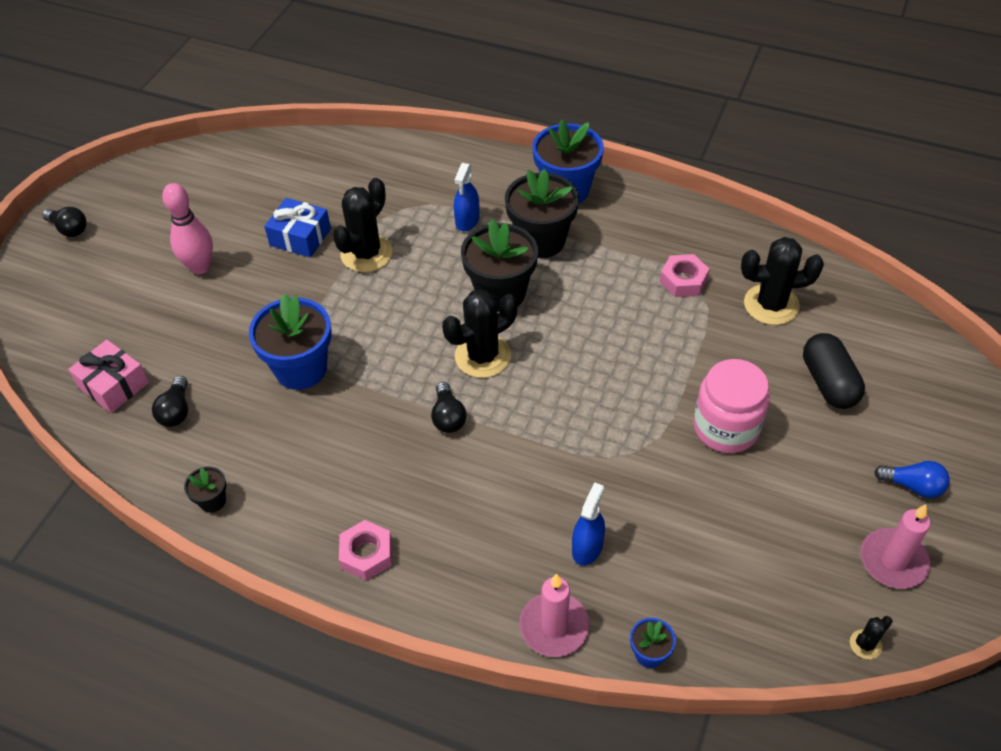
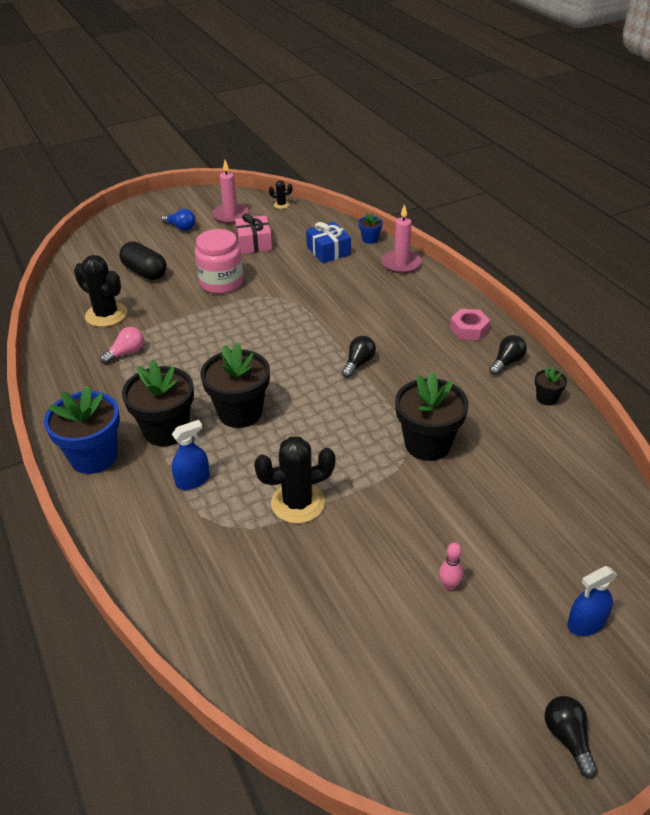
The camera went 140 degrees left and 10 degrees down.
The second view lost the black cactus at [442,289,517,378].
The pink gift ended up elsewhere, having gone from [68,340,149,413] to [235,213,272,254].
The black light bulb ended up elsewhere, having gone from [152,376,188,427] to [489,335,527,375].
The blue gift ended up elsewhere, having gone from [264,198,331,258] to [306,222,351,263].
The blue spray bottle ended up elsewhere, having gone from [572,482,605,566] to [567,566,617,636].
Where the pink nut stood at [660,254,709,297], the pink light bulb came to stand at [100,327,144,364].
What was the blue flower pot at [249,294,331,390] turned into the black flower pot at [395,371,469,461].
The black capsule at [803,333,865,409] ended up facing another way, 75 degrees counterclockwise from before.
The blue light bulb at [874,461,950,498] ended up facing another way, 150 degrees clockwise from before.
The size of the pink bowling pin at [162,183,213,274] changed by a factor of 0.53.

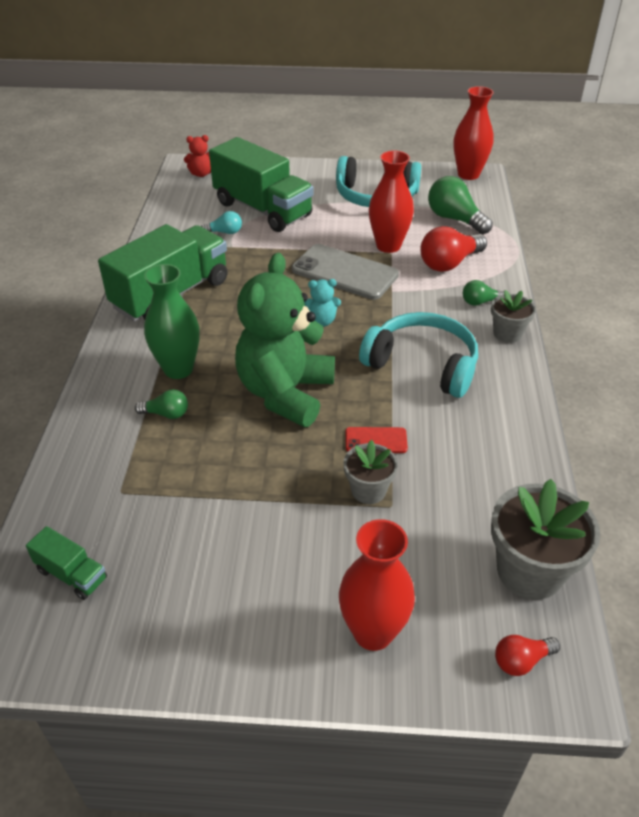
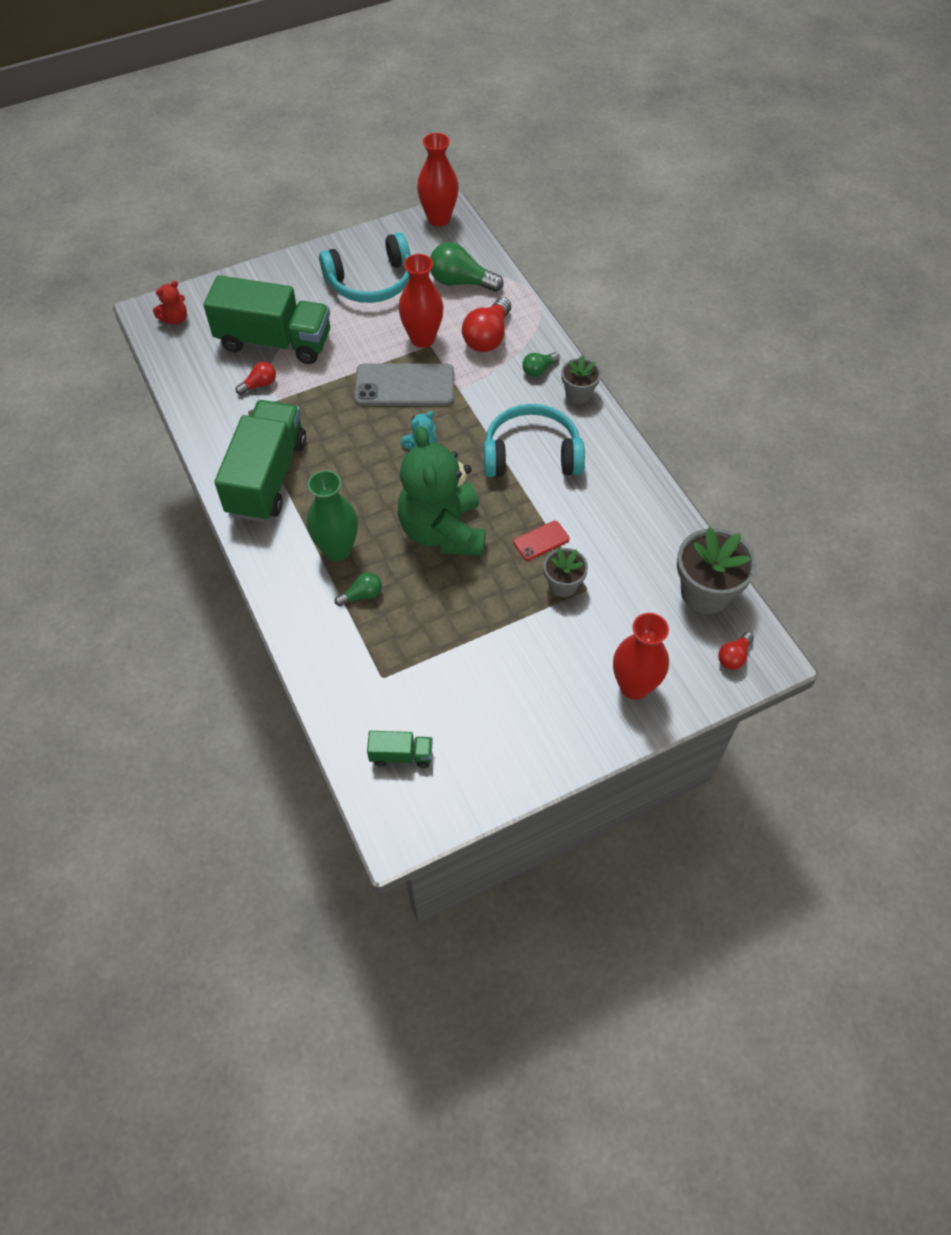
The camera went 30 degrees left and 15 degrees up.
What was the turquoise light bulb at [201,211,242,234] turned into the red light bulb at [236,362,276,395].

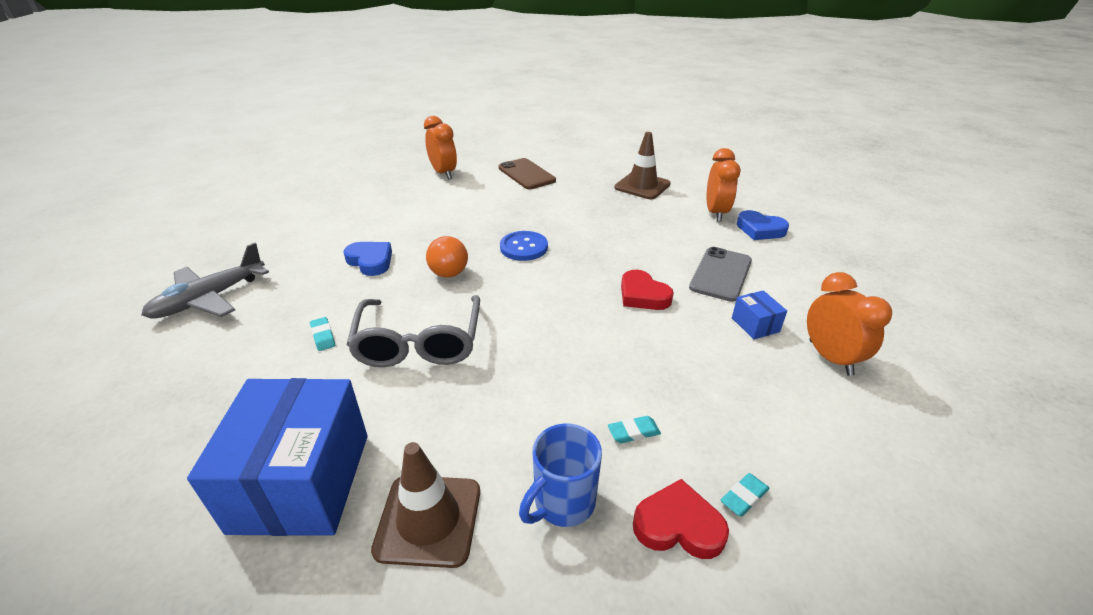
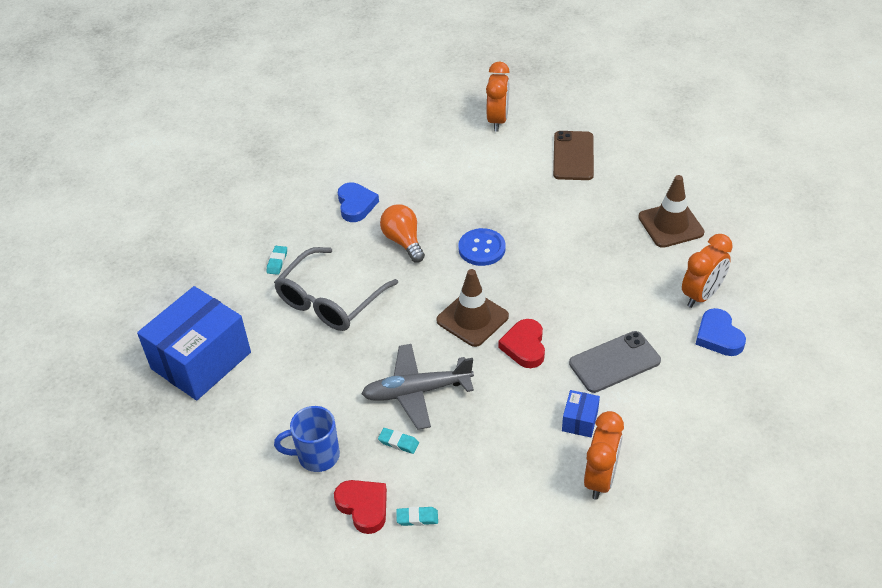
The camera went 40 degrees right and 10 degrees up.
The grey plane ended up elsewhere, having gone from [141,243,269,319] to [361,344,474,430].
The brown traffic cone ended up elsewhere, having gone from [371,442,480,568] to [436,269,509,347].
The orange light bulb at [426,236,468,278] ended up facing another way, 135 degrees clockwise from before.

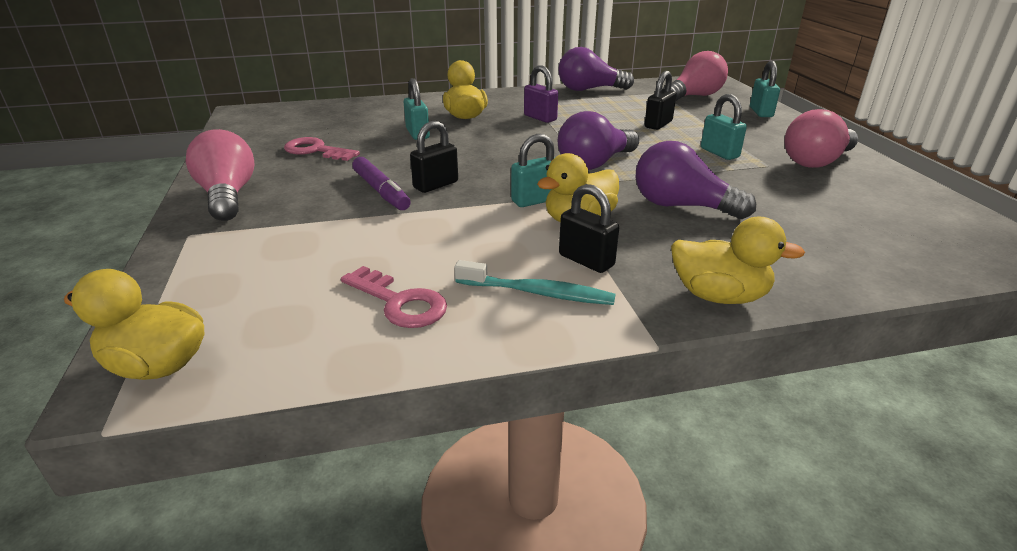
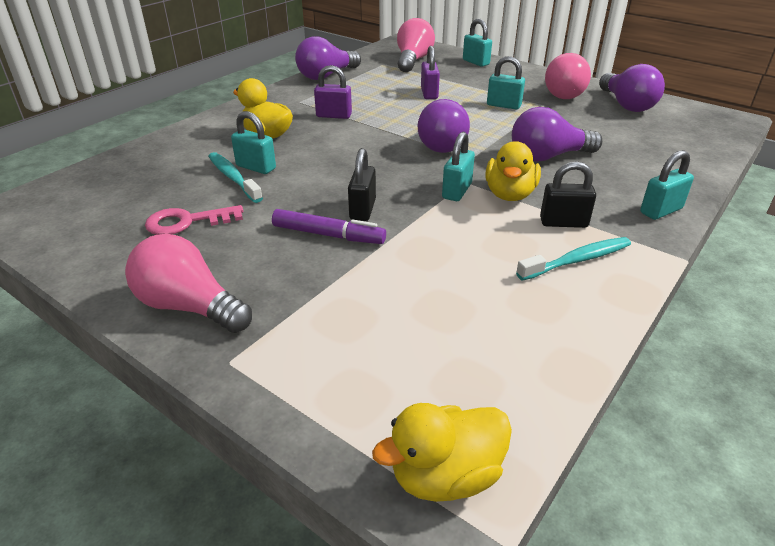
The camera went 40 degrees left and 5 degrees up.
The second view lost the pink key at [341,266,447,328].
The second view gained the turquoise toothbrush at [208,152,263,203].
The second view gained the purple light bulb at [599,64,665,112].
Where the yellow duck stood at [671,217,805,304], the turquoise padlock came to stand at [640,150,694,220].
What was the black padlock at [645,71,677,130] turned into the purple padlock at [421,46,440,99].

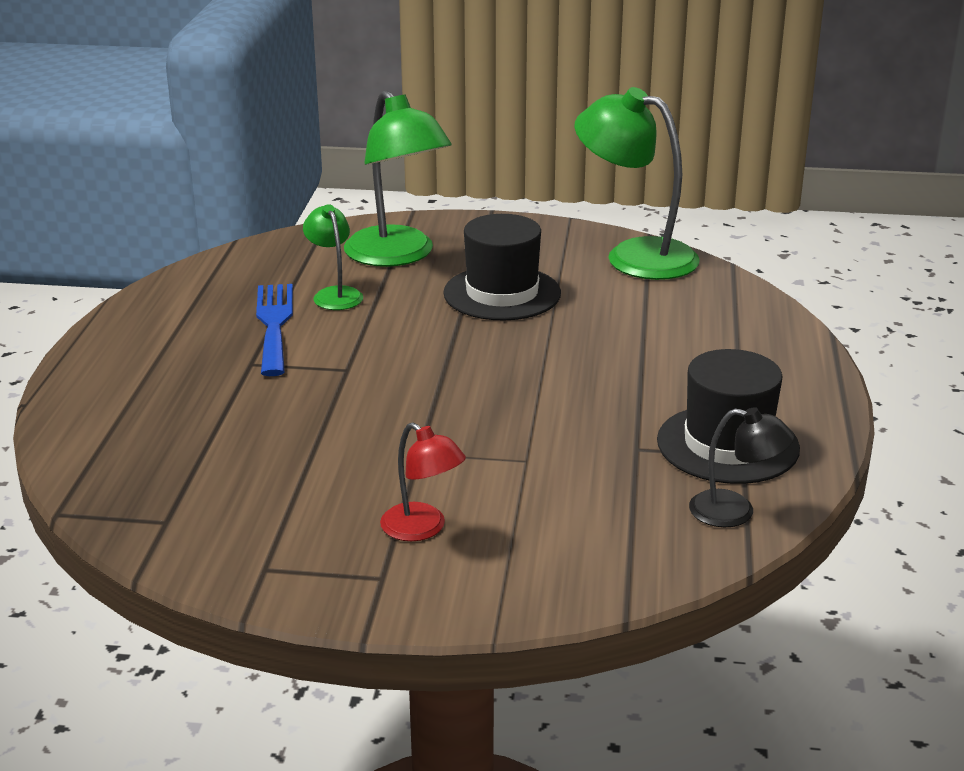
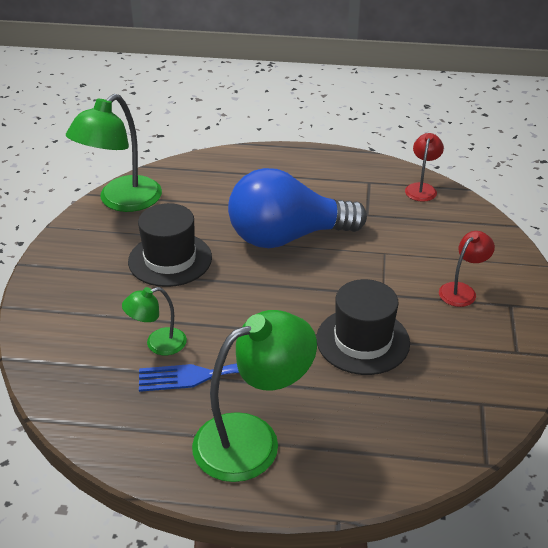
The camera went 90 degrees left and 10 degrees up.
The second view gained the blue light bulb at [228,168,367,248].
The green lamp ended up elsewhere, having gone from [344,90,452,267] to [192,310,317,482].
The black hat ended up elsewhere, having gone from [657,349,800,484] to [316,279,410,375].
What was the black lamp at [689,407,794,527] turned into the red lamp at [405,133,444,202].

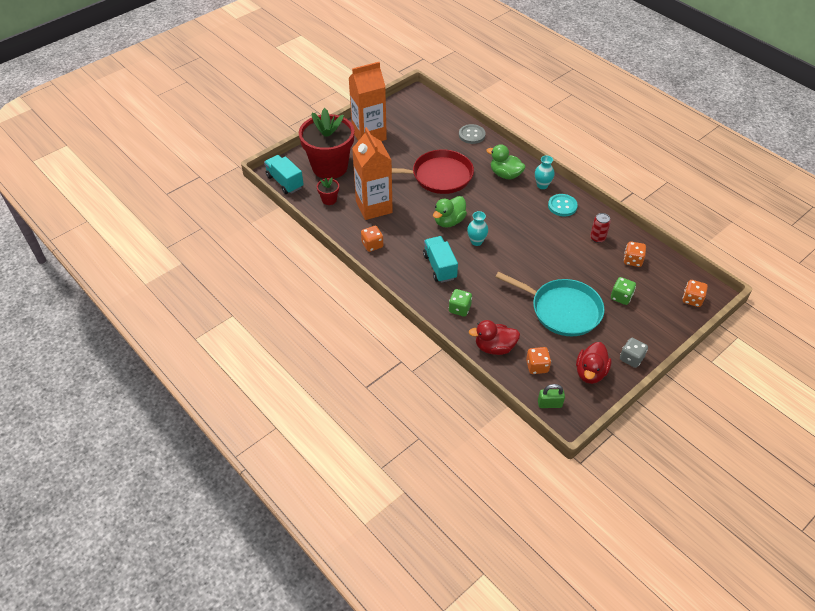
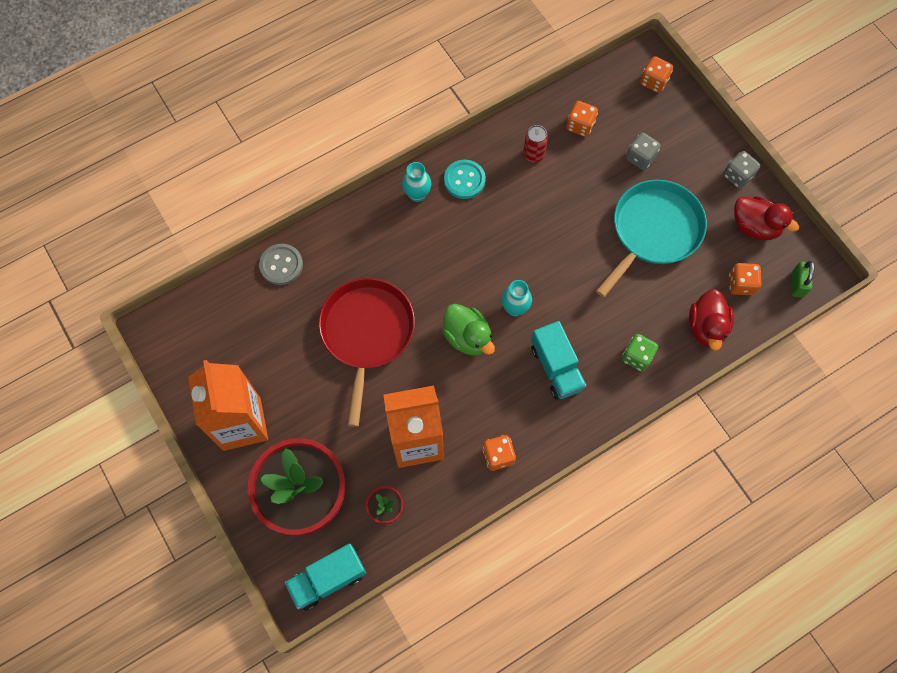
The camera went 80 degrees left and 20 degrees up.
The second view lost the green duck at [486,144,526,179].
What was the green dice at [611,277,636,305] turned into the grey dice at [626,133,660,170].
The turquoise truck at [423,236,458,283] ended up facing another way, 105 degrees counterclockwise from before.

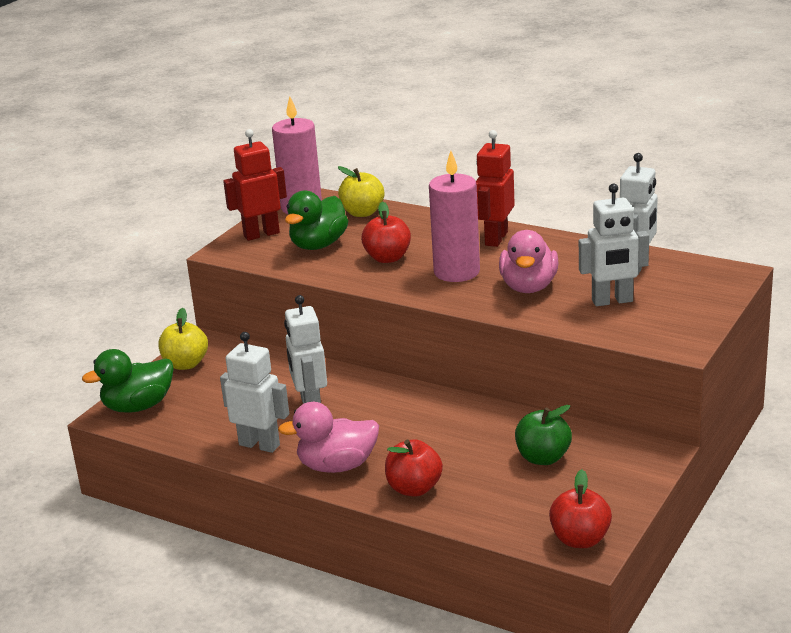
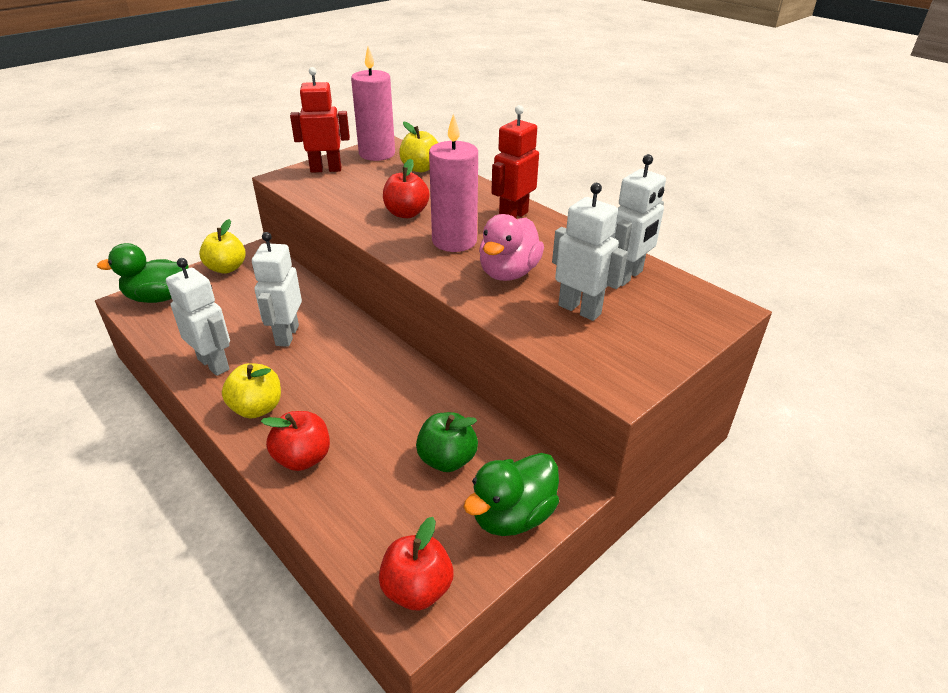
The camera went 15 degrees right and 10 degrees up.
The green duck ended up elsewhere, having gone from [285,190,348,250] to [464,453,559,536].
Where the pink duck stood at [278,402,379,473], the yellow apple came to stand at [222,363,281,419].
The white robot at [579,184,649,306] ended up facing another way, 150 degrees counterclockwise from before.

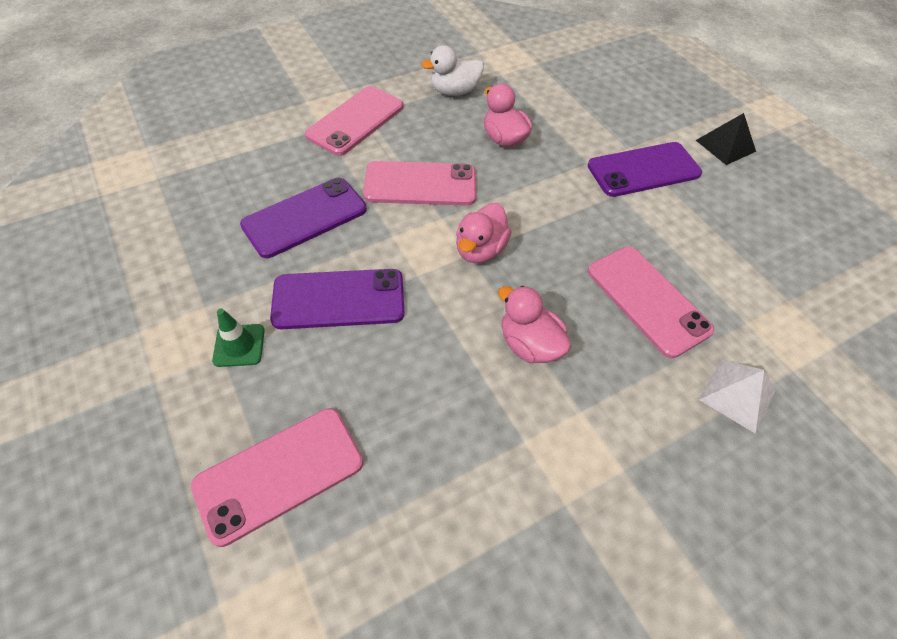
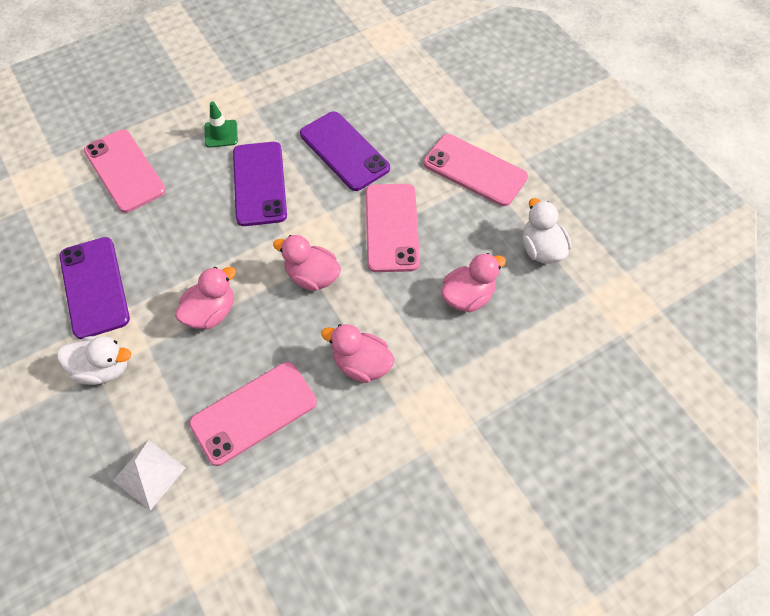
The camera went 90 degrees right and 5 degrees up.
The second view lost the black pyramid at [696,113,756,165].
The second view gained the white duck at [57,336,131,385].
The second view gained the pink duck at [321,324,395,383].
The purple phone ended up elsewhere, having gone from [588,142,702,197] to [59,237,130,339].

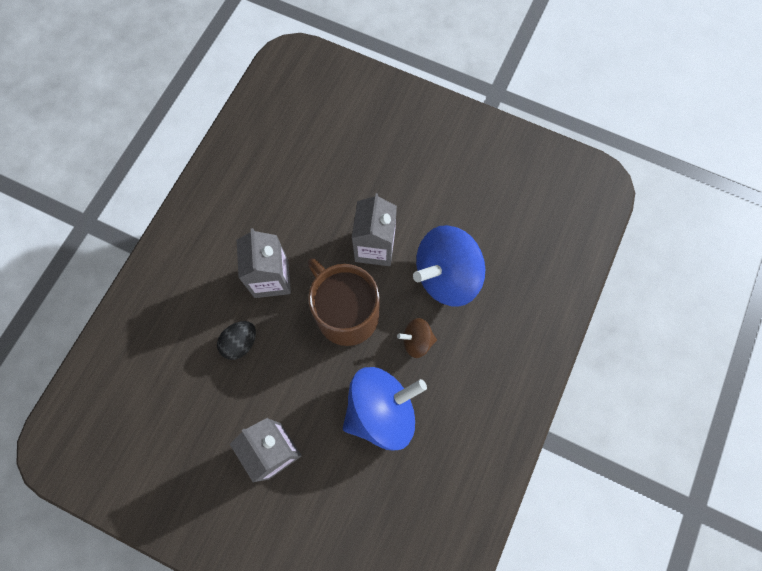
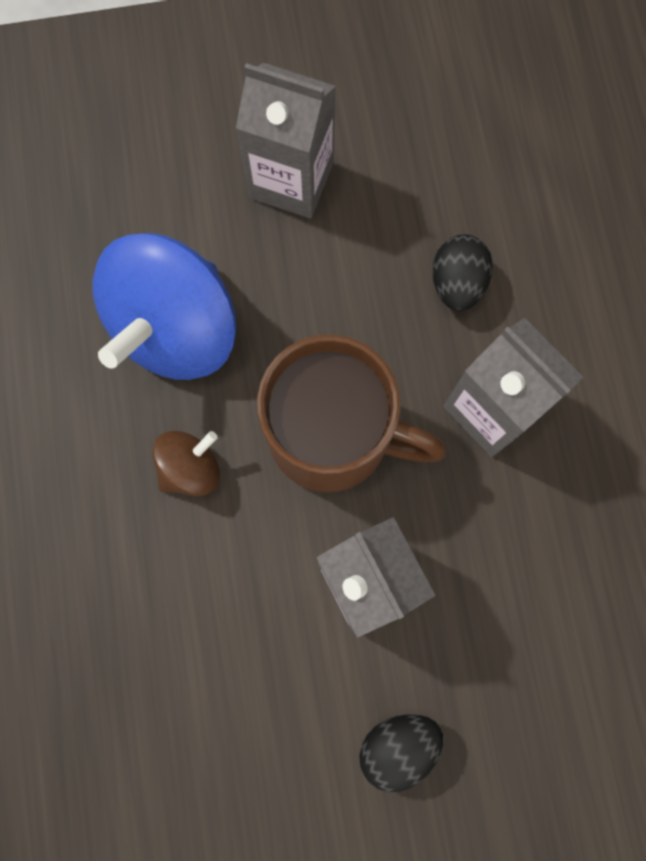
The camera went 145 degrees right and 5 degrees up.
The second view lost the blue spinning top at [413,225,485,307].
The second view gained the black egg at [359,714,443,792].

